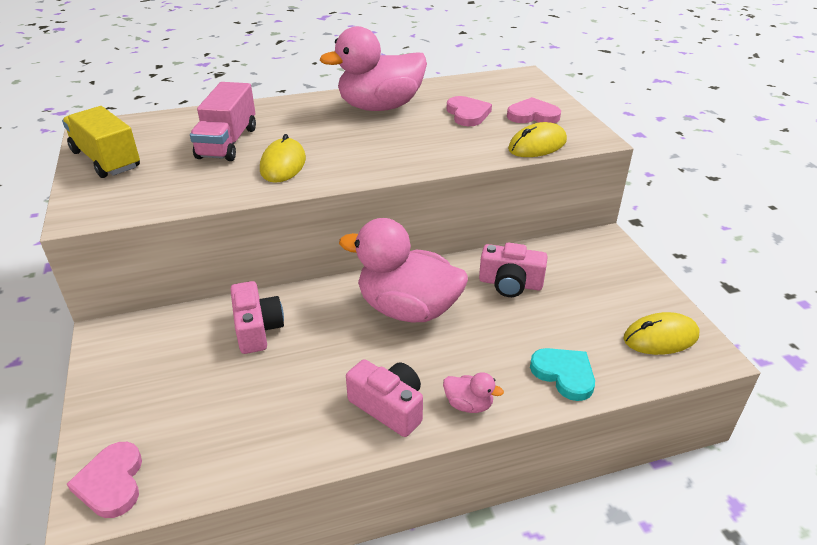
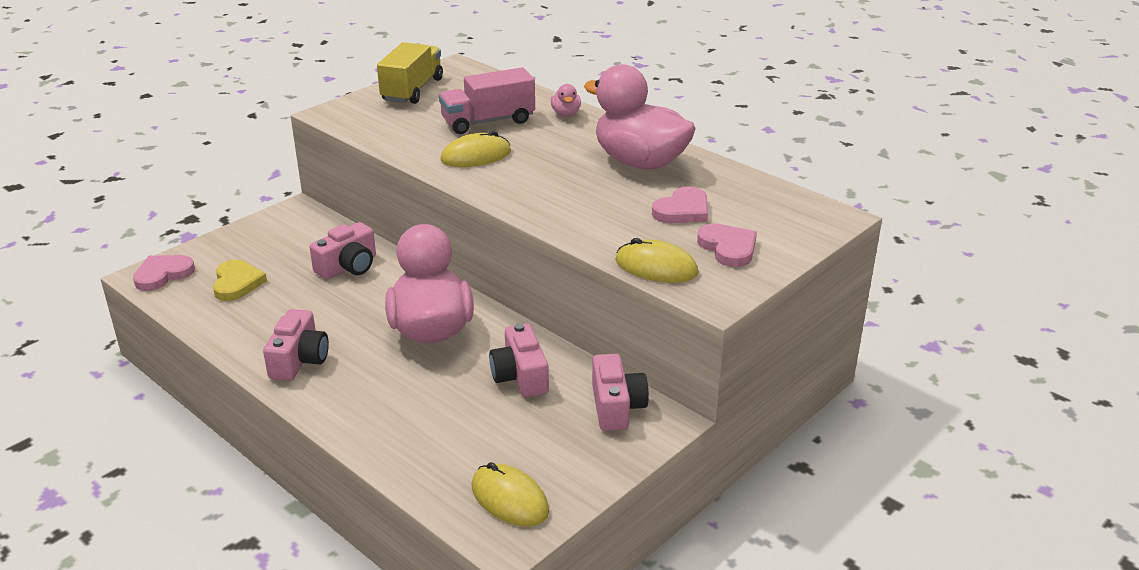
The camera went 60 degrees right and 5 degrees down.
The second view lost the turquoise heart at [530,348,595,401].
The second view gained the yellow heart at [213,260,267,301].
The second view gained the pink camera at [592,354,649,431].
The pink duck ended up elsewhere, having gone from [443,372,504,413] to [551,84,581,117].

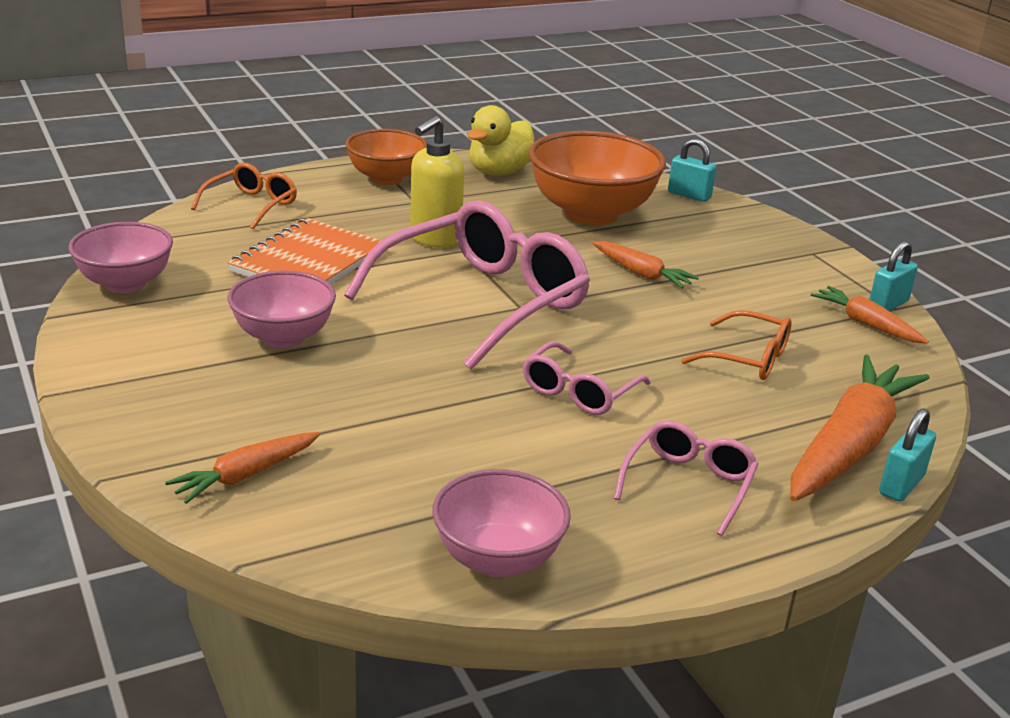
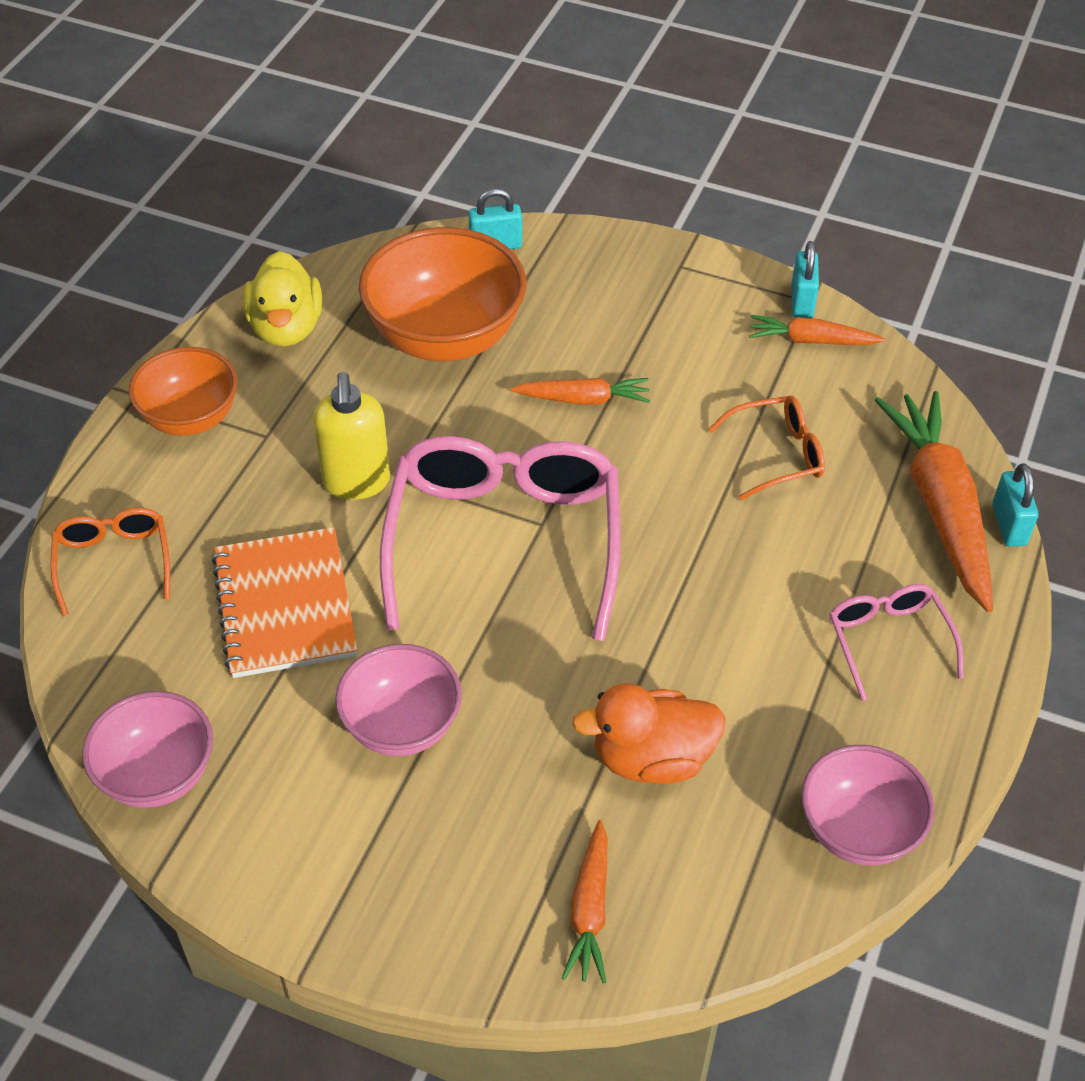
The camera went 40 degrees left and 20 degrees up.
The second view lost the pink glasses at [523,341,651,415].
The second view gained the orange duck at [572,683,726,784].

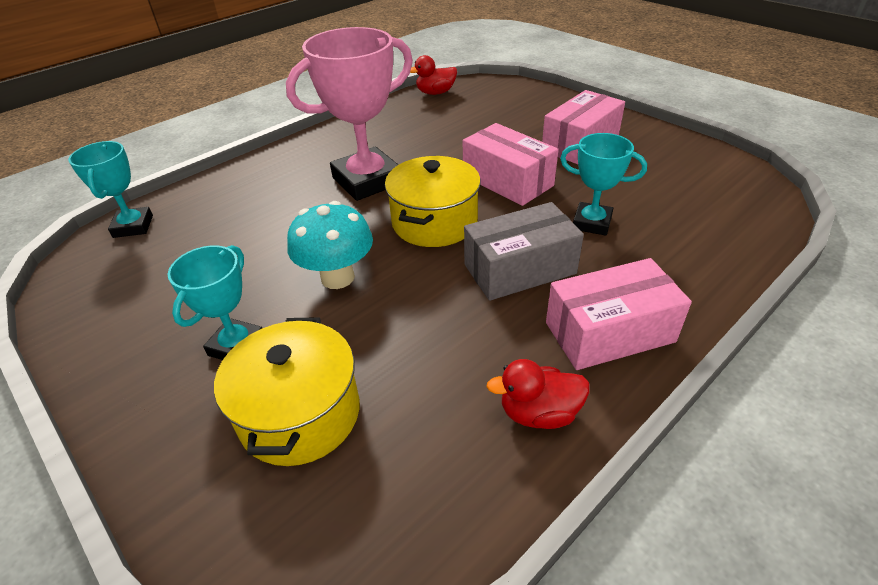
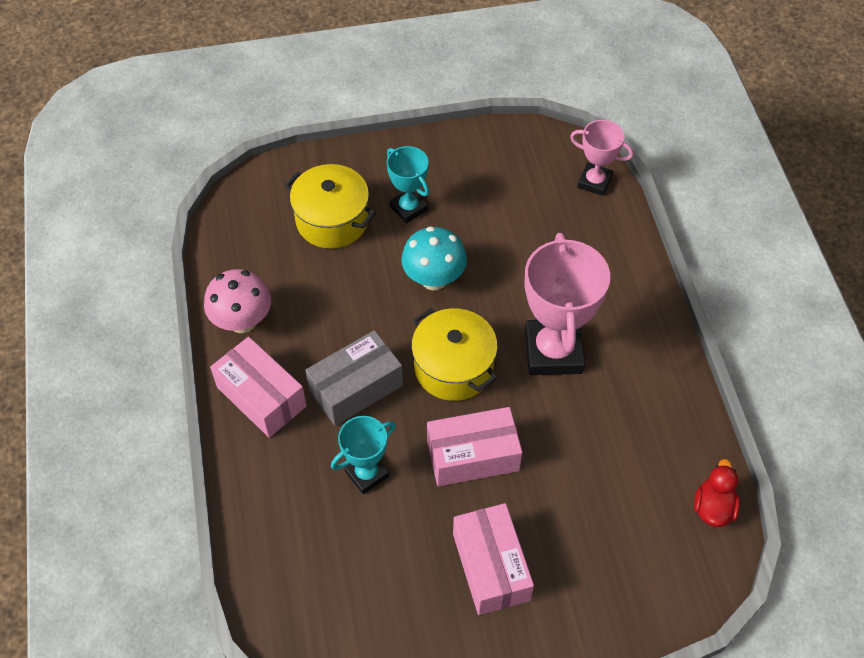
The camera went 120 degrees right and 15 degrees up.
Where the red duck stood at [486,359,590,429], the pink mushroom came to stand at [204,269,271,333].
What was the turquoise trophy at [68,141,153,238] turned into the pink trophy at [570,120,634,196].
The grey box at [464,202,584,301] ended up facing another way, 45 degrees clockwise from before.
The pink box at [546,258,692,370] ended up facing another way, 60 degrees counterclockwise from before.

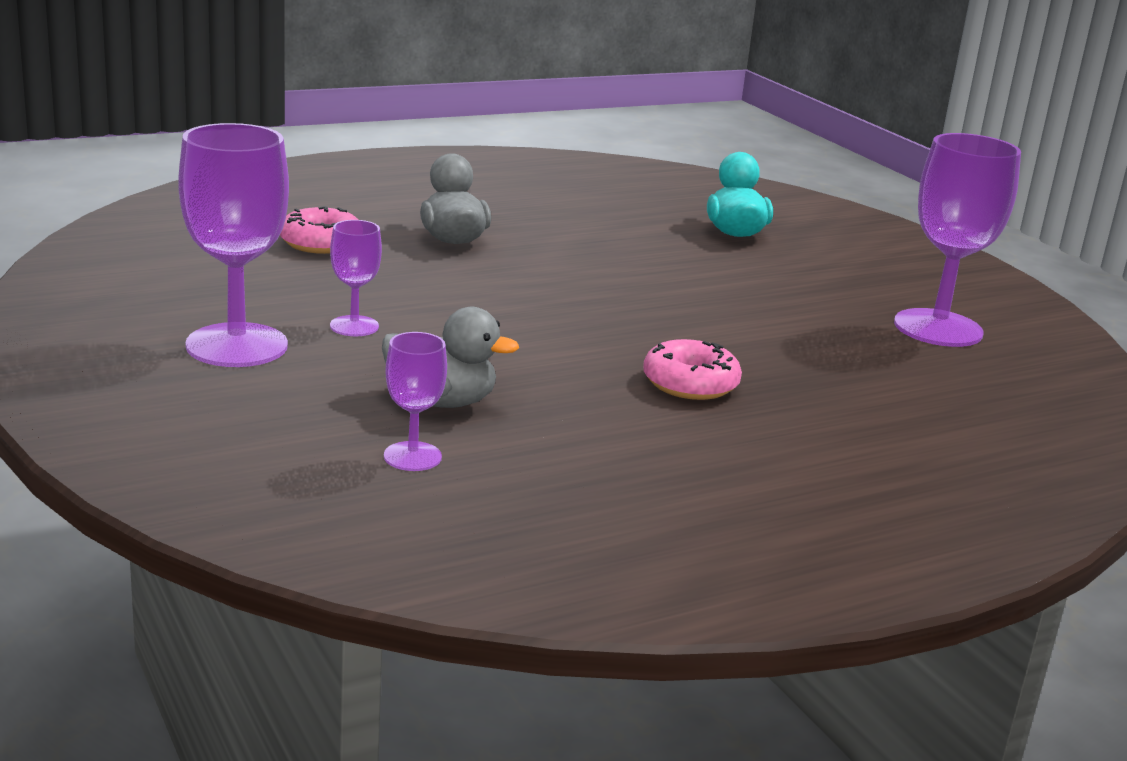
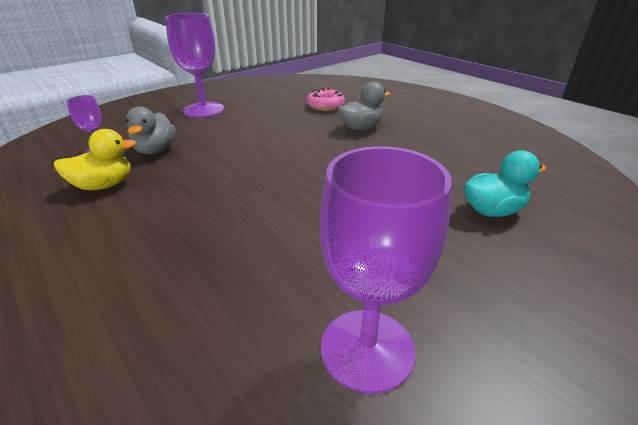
The camera went 80 degrees right and 10 degrees up.
The second view lost the purple goblet at [330,220,382,336].
The second view lost the pink donut at [643,339,742,400].
The second view gained the yellow duck at [54,129,137,190].

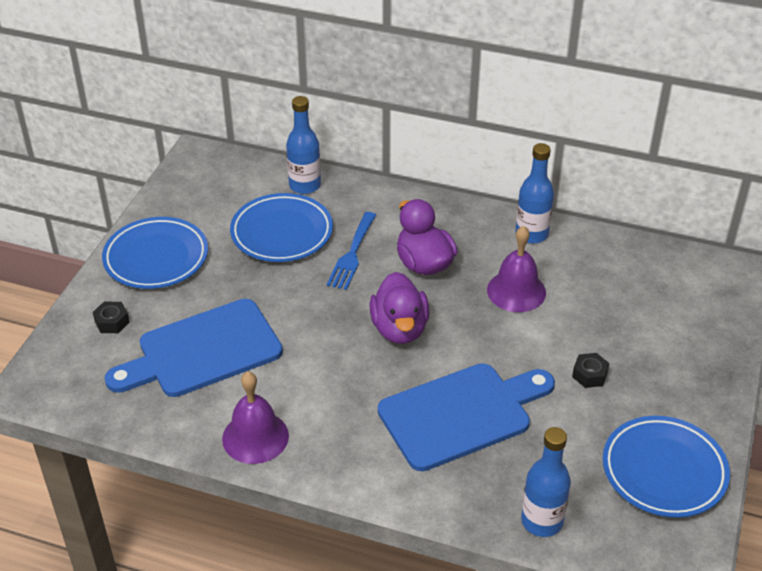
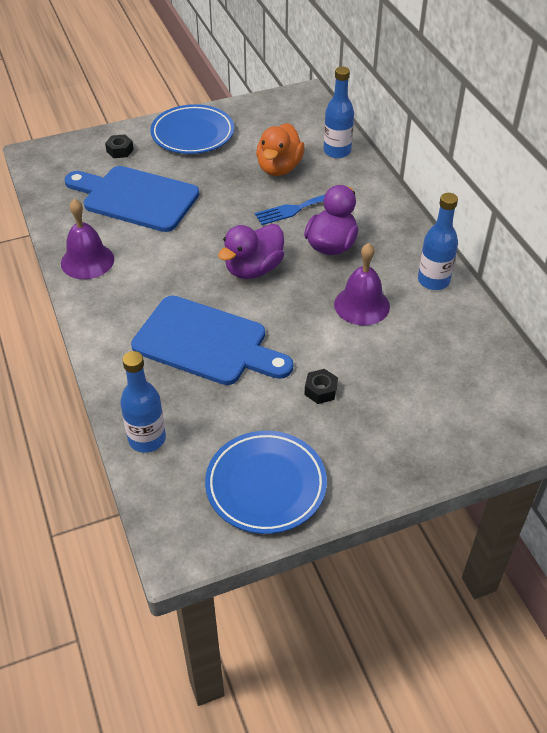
The camera went 50 degrees right and 5 degrees up.
Where the blue plate stood at [230,193,333,262], the orange duck came to stand at [256,123,305,176].

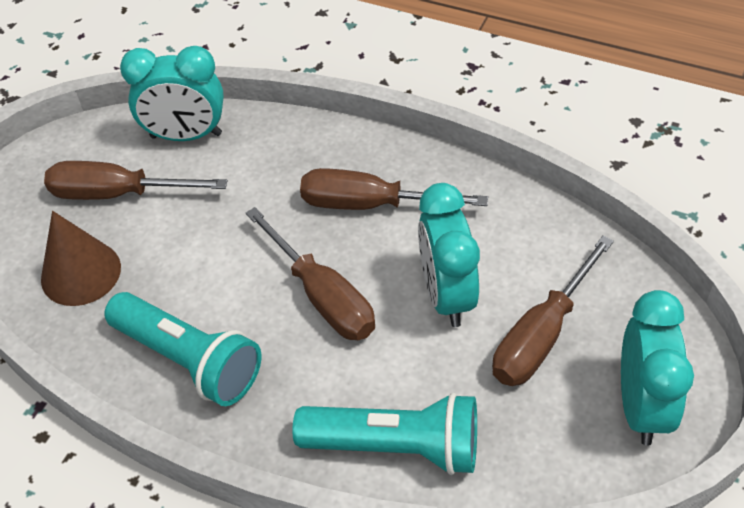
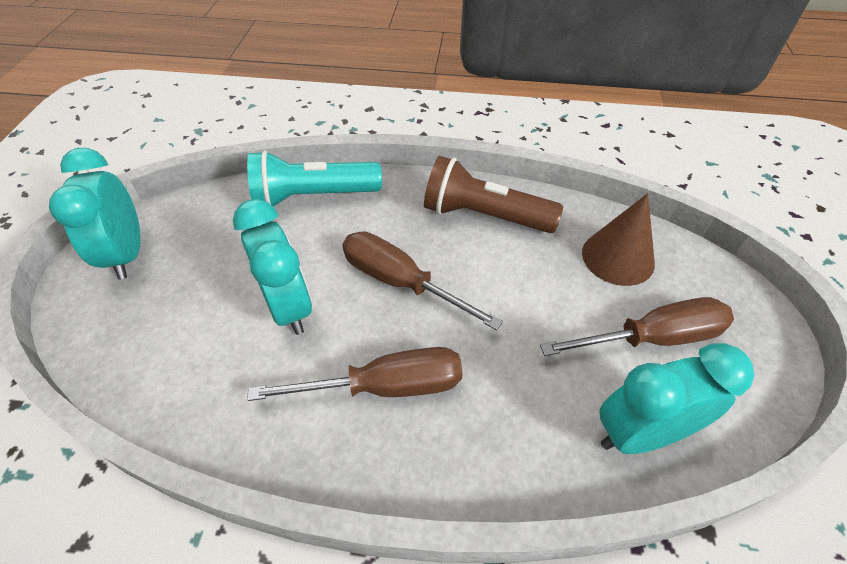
The camera went 160 degrees right and 0 degrees up.
The second view lost the brown screwdriver at [492,236,614,386].
What was the turquoise flashlight at [104,292,261,406] turned into the brown flashlight at [424,156,563,233].

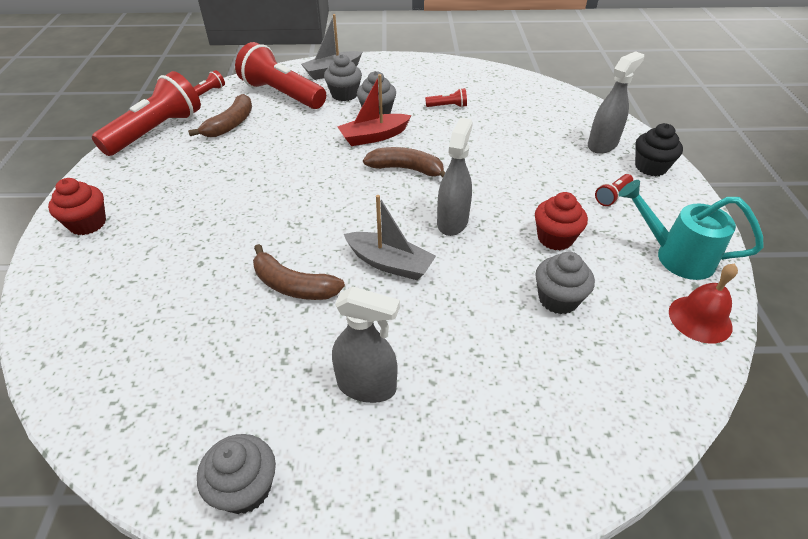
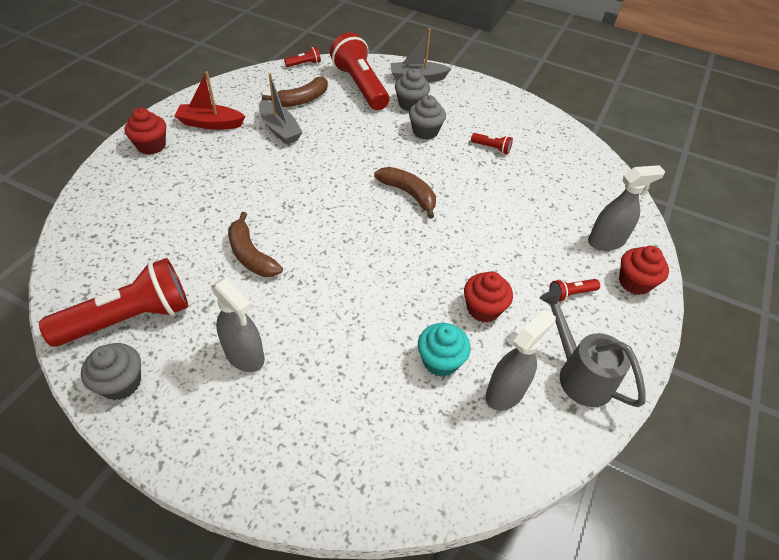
The camera went 25 degrees right and 5 degrees up.
The second view lost the red bell at [669,264,738,344].
The red flashlight ended up elsewhere, having gone from [92,71,201,156] to [39,258,188,347].
The red boat ended up elsewhere, having gone from [337,74,412,146] to [174,71,245,130].
The grey boat ended up elsewhere, having gone from [344,195,436,280] to [259,73,303,145].
The grey spray bottle ended up elsewhere, having gone from [437,118,473,236] to [485,309,556,411].
What was the grey cupcake at [535,252,595,314] turned into the turquoise cupcake at [418,323,471,377].
What was the turquoise watering can at [619,180,764,280] turned into the grey watering can at [540,289,646,407].
What was the black cupcake at [635,123,683,176] turned into the red cupcake at [619,246,669,295].

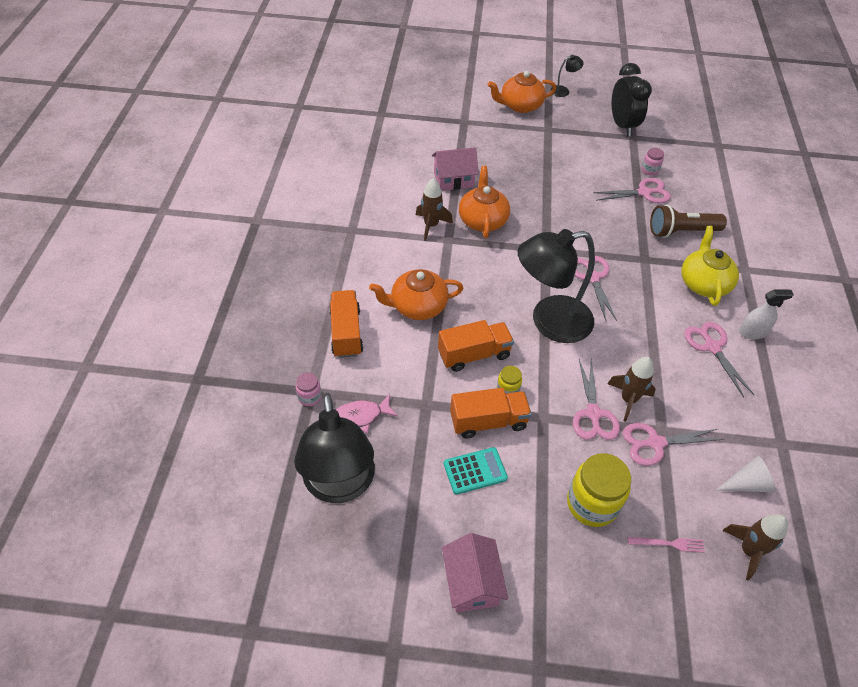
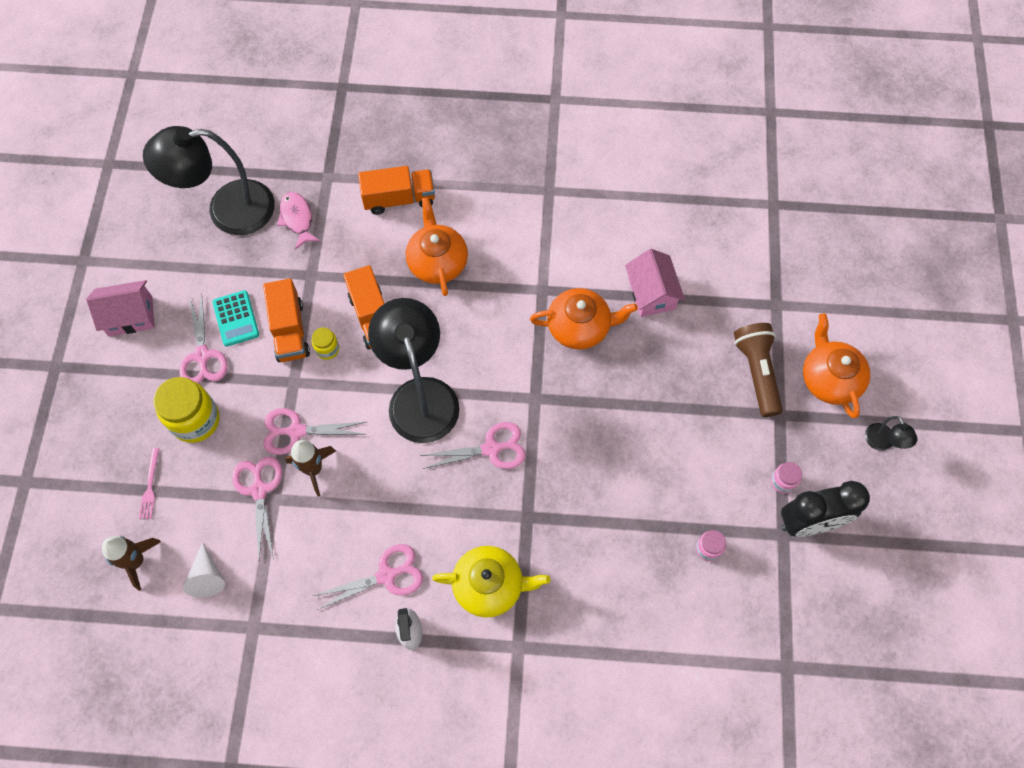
The camera went 90 degrees right and 15 degrees up.
The second view lost the brown rocket at [416,178,453,241].
The pink jar ended up elsewhere, having gone from [296,373,322,406] to [771,462,802,494].
The pink scissors ended up elsewhere, having gone from [593,178,671,203] to [179,294,228,384].
The brown flashlight ended up elsewhere, having gone from [650,205,727,238] to [734,323,783,417].

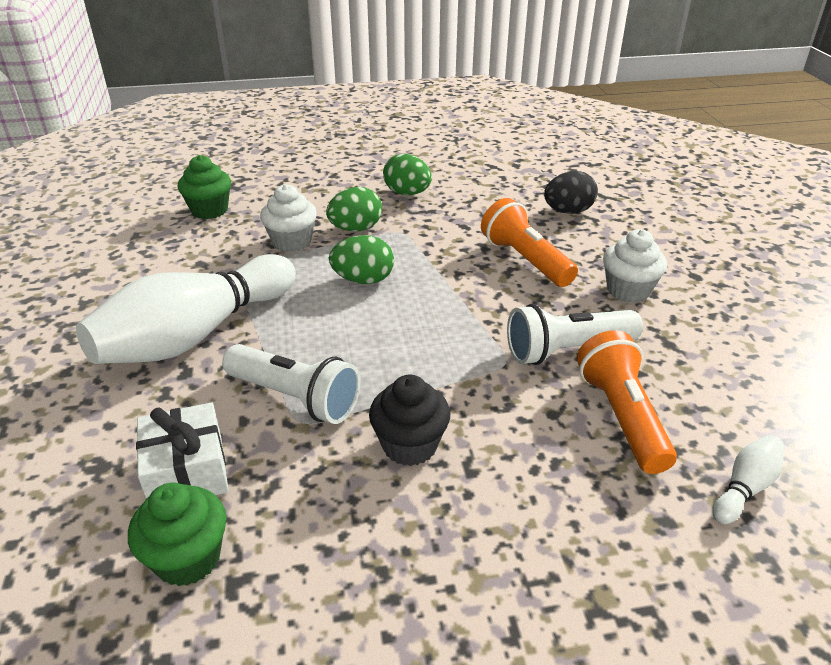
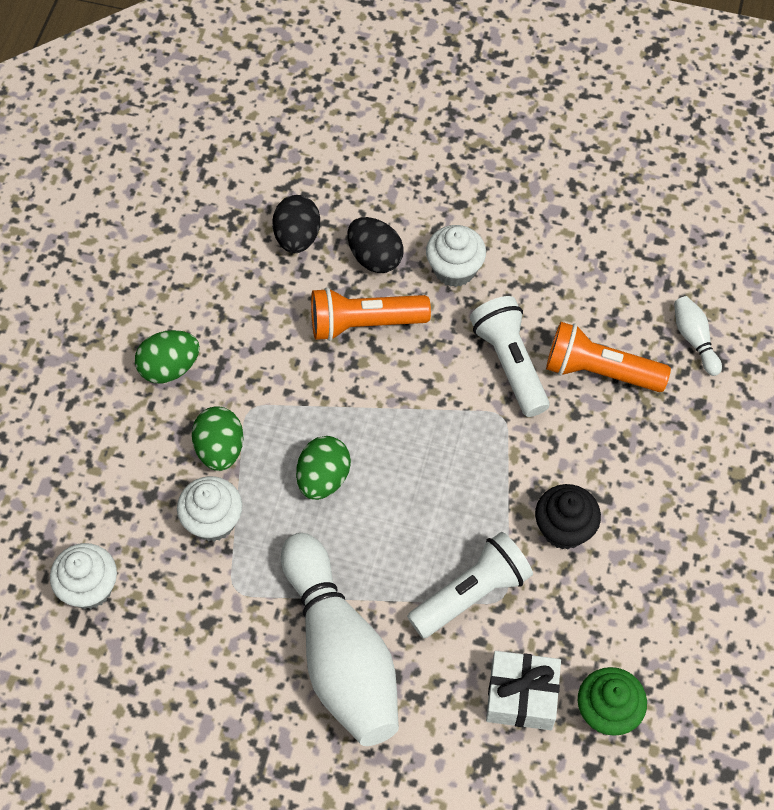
The camera went 65 degrees left and 25 degrees up.
The second view gained the black egg at [348,217,404,273].
What was the green cupcake at [178,155,231,219] turned into the white cupcake at [50,543,117,609].
The white flashlight at [507,304,643,365] ended up facing another way, 150 degrees clockwise from before.

